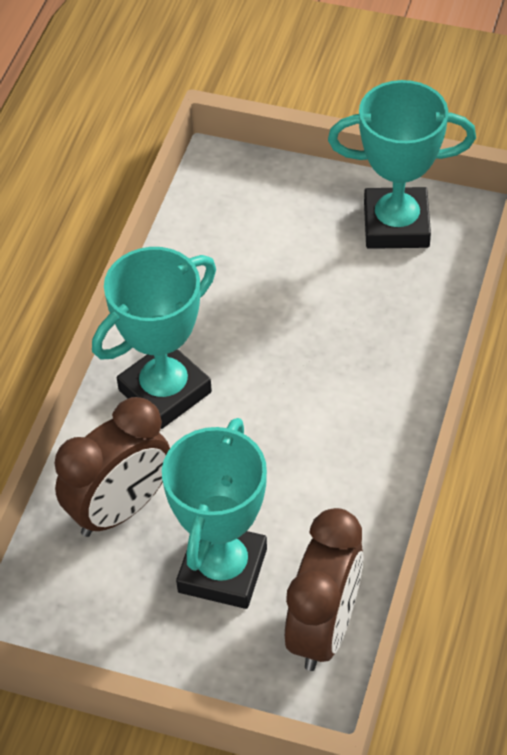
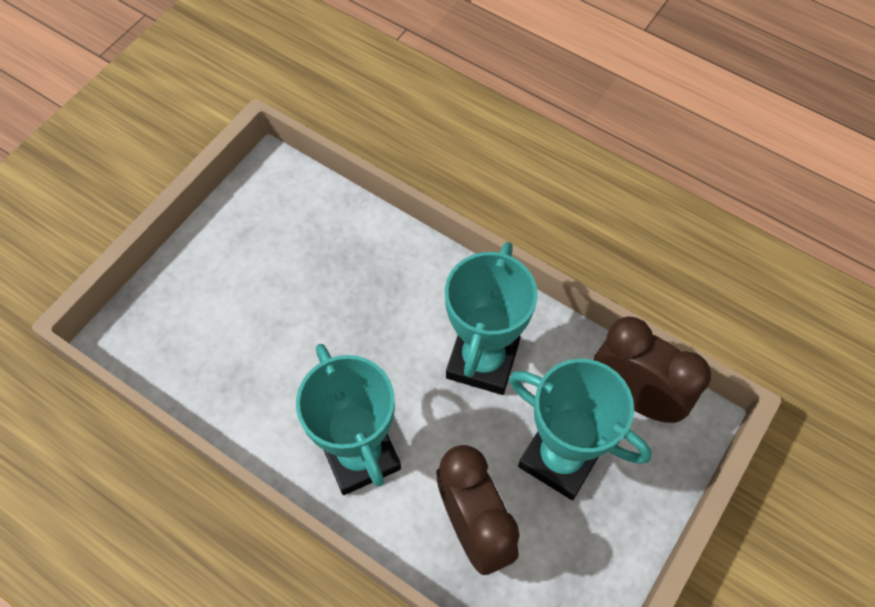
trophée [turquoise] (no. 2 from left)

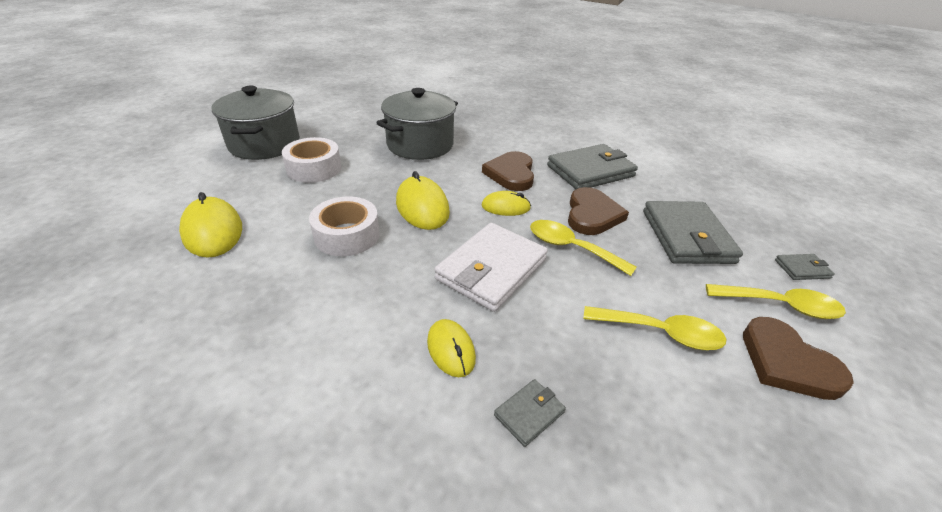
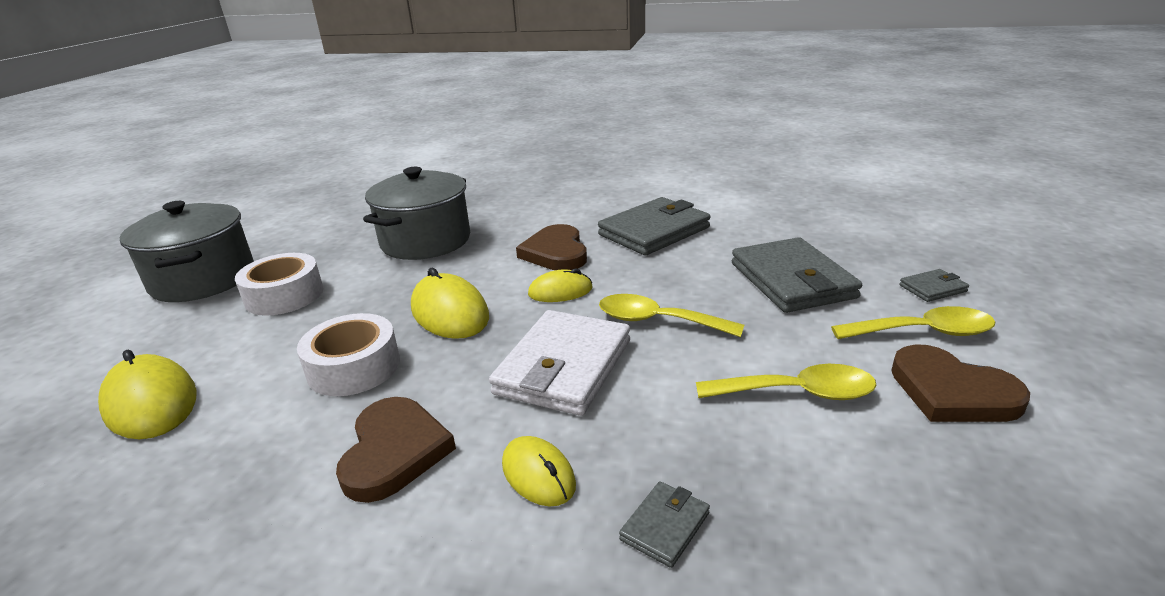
cœur [marron] (no. 1 from left)

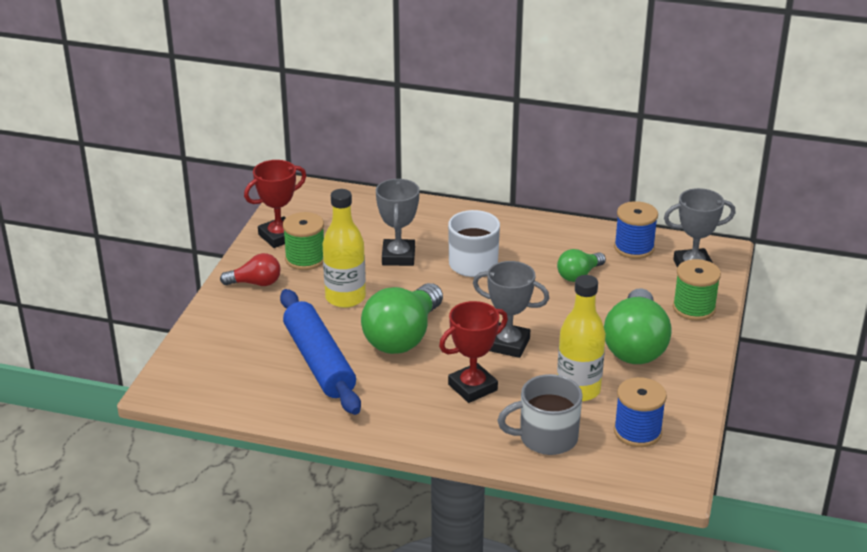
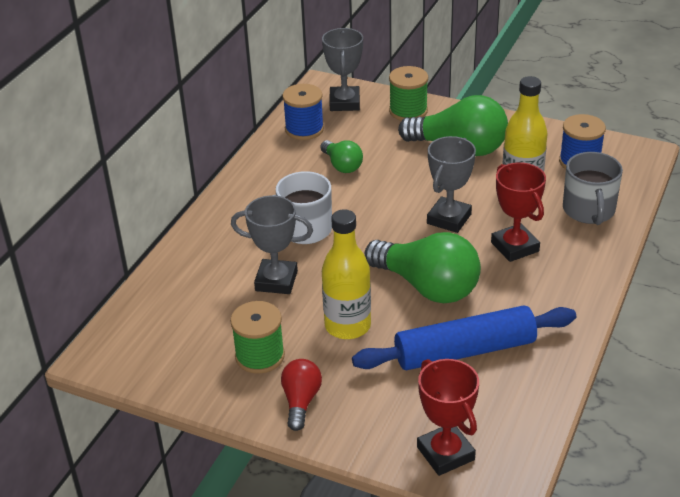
trophée [rouge] (no. 1 from left)

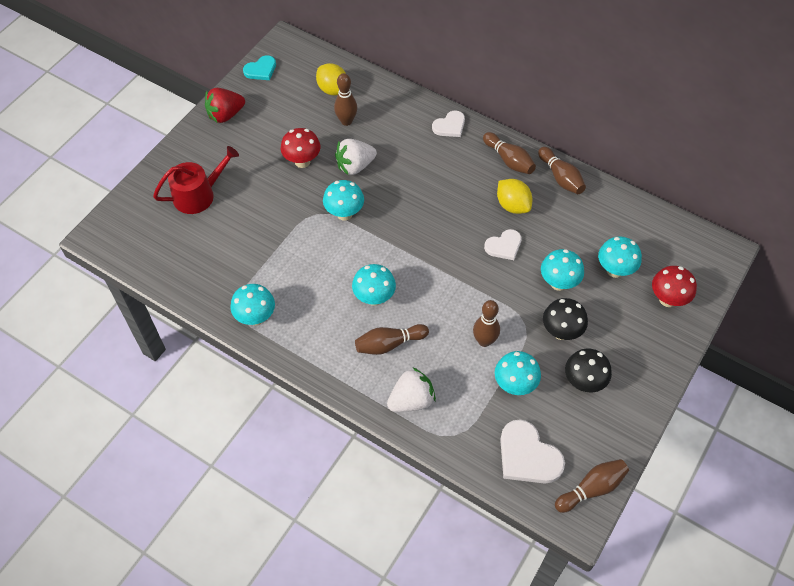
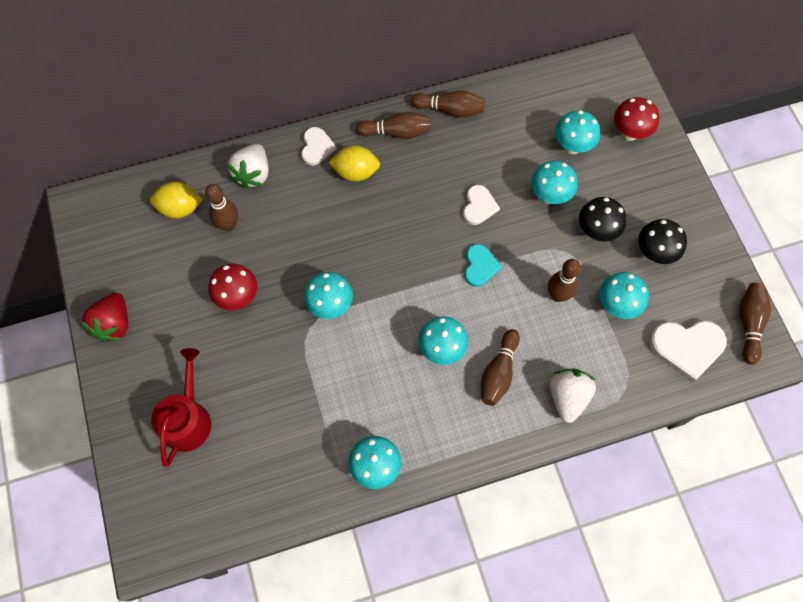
cœur [turquoise]
fraise [blanc] (no. 1 from left)
citron [jaune] (no. 2 from left)

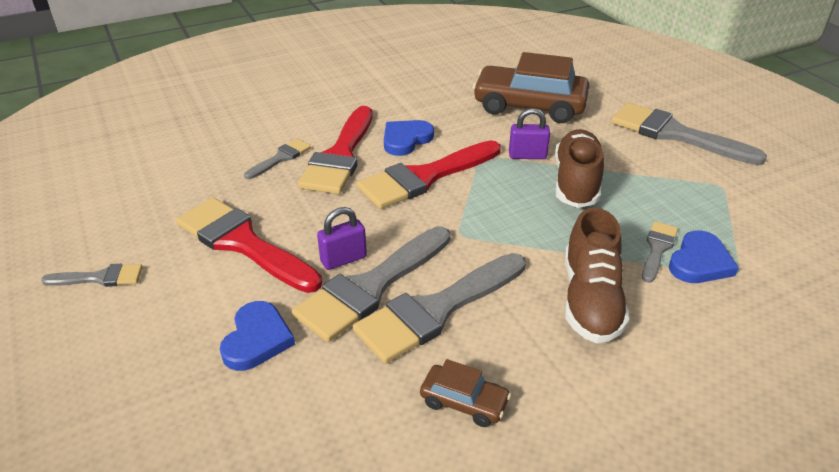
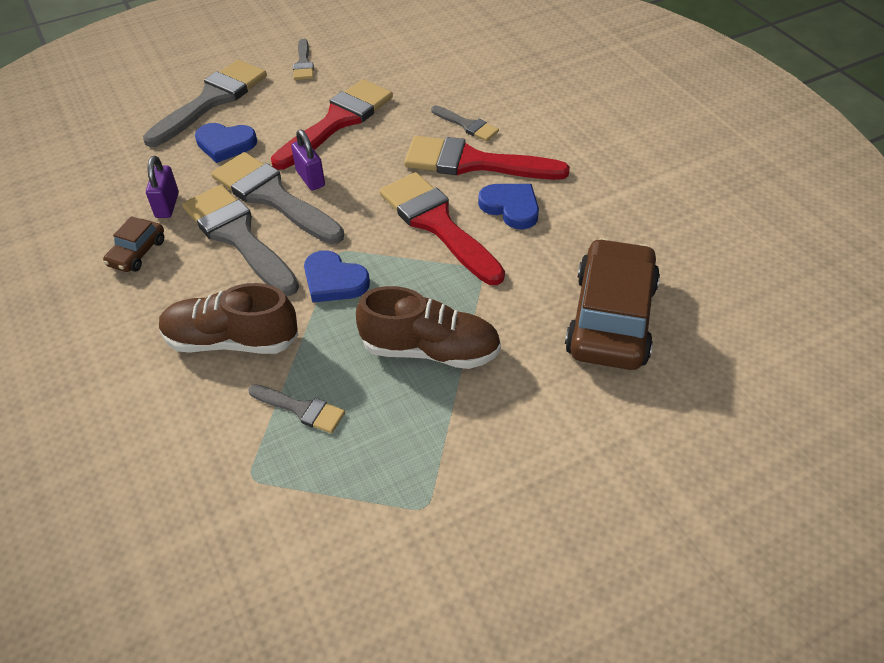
cadenas [violet] (no. 1 from left)
pinceau [gris] (no. 1 from left)
cœur [bleu] (no. 2 from left)

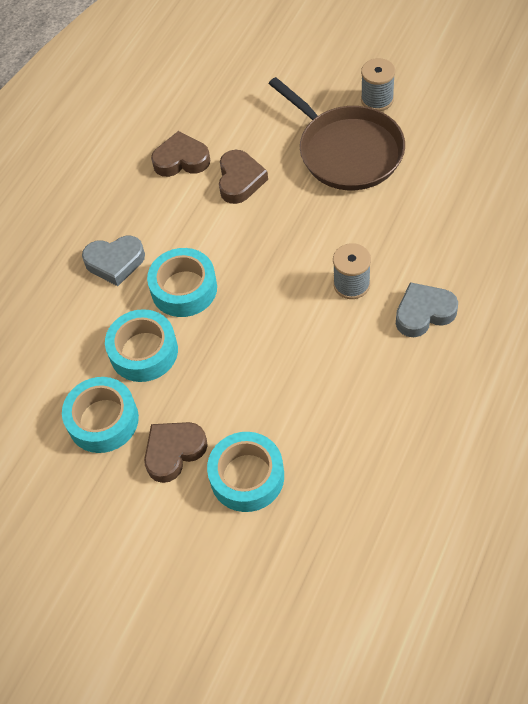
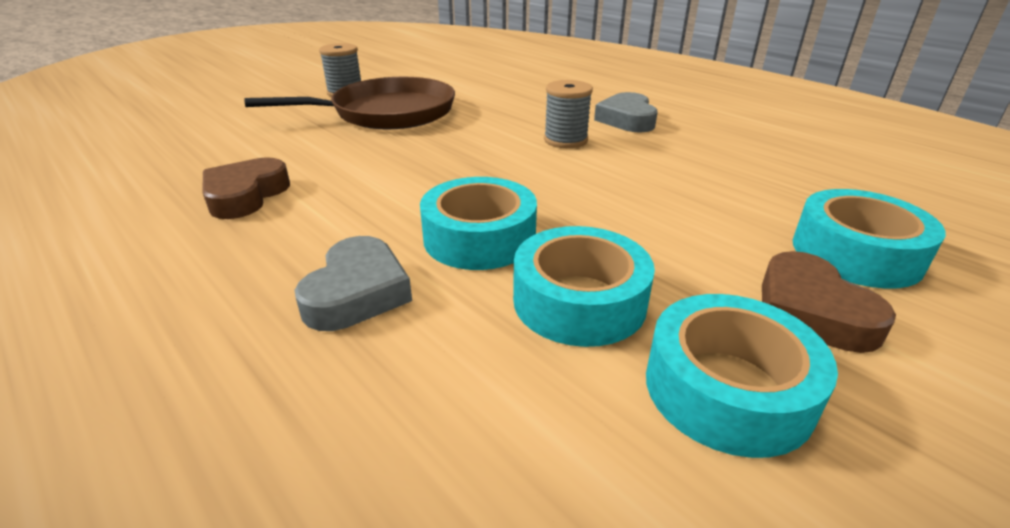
cœur [marron] (no. 3 from left in the first image)

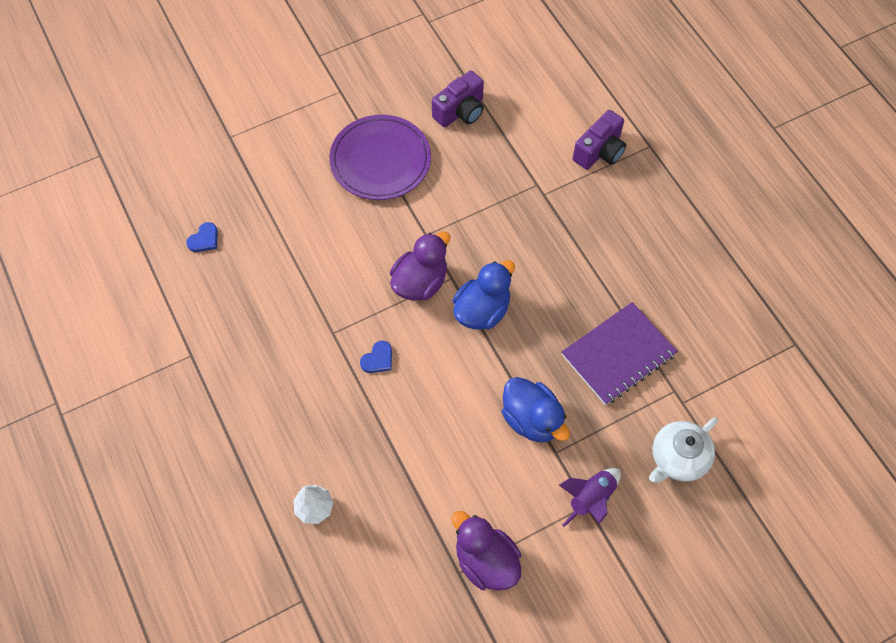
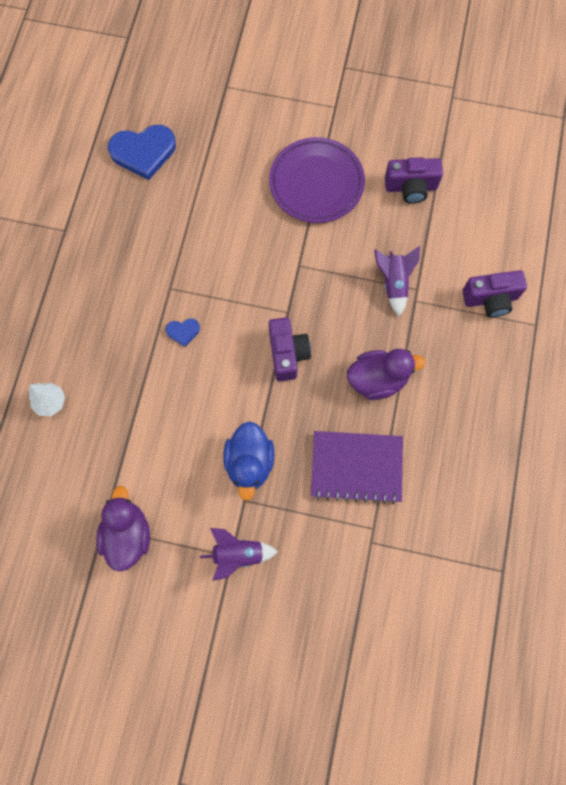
théière [blanc]
fusée [violet] (no. 2 from left)
canard [violet] (no. 2 from left)
appareil photo [violet] (no. 1 from left)
cœur [bleu] (no. 1 from left)

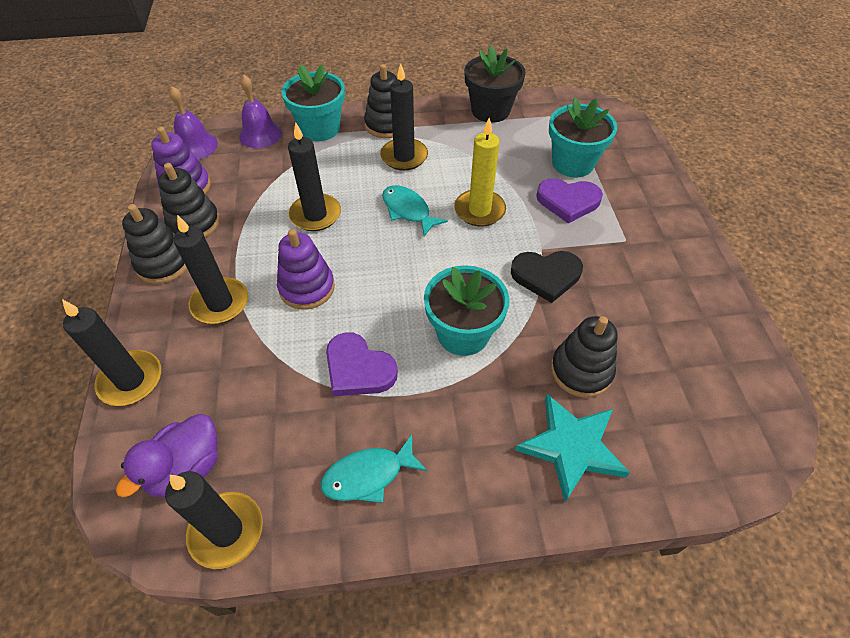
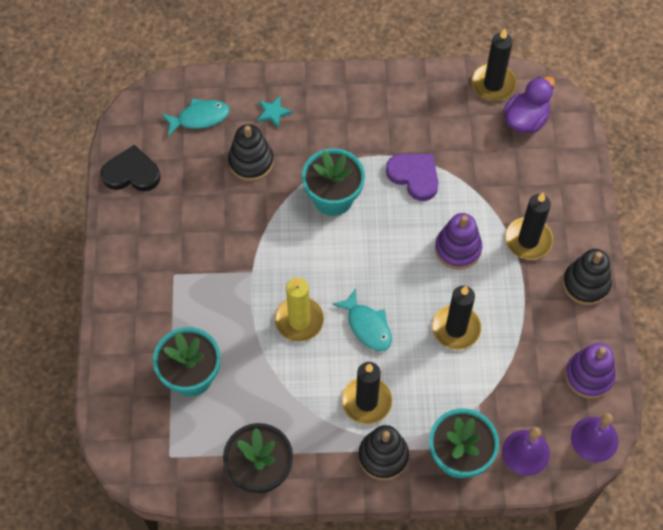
bougie [noir] (no. 1 from left in the first image)
jouet à empiler [noir] (no. 2 from left in the first image)
cœur [violet] (no. 2 from left in the first image)
poisson [turquoise] (no. 1 from left)
cœur [noir]
étoile [turquoise]

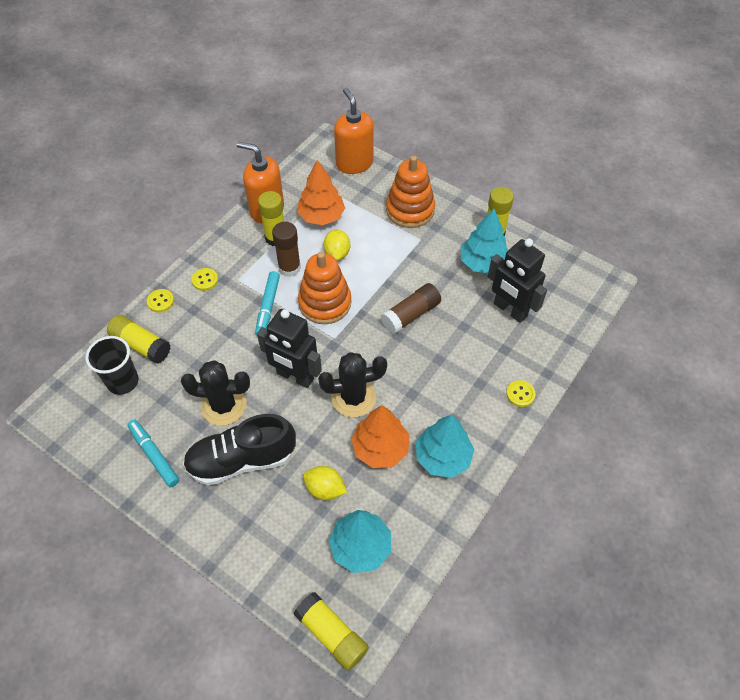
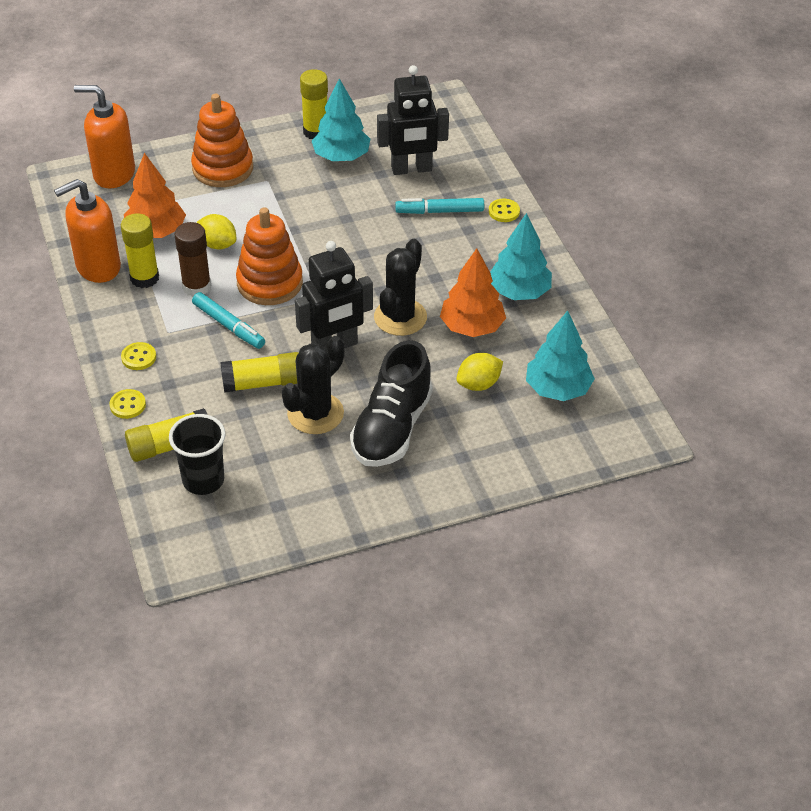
bâton de colle [marron] (no. 2 from left in the first image)
feutre [turquoise] (no. 2 from left)
bâton de colle [jaune] (no. 3 from left)

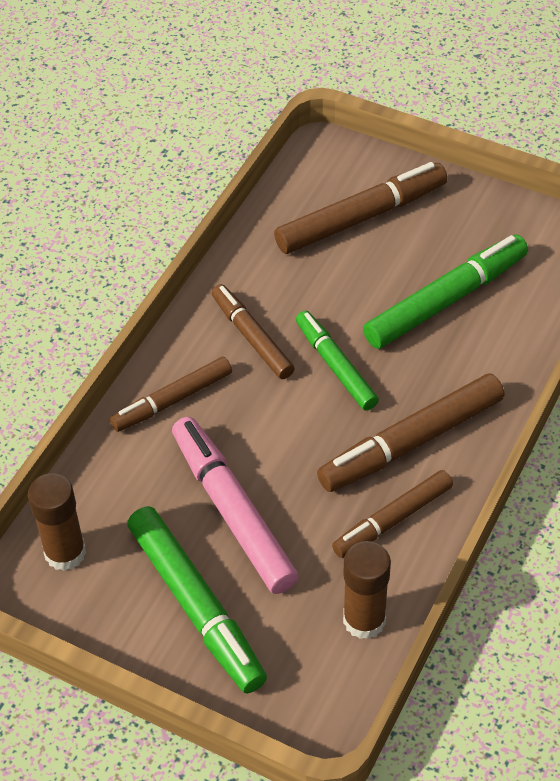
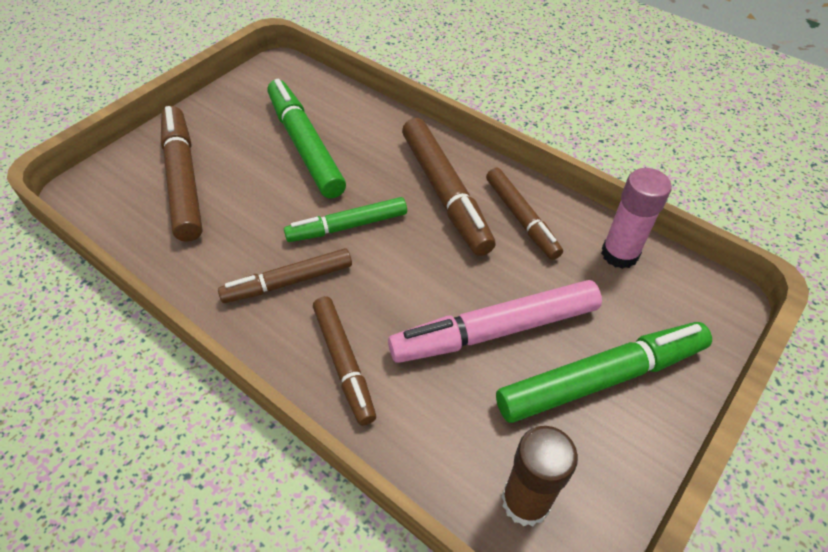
bâton de colle [rose]

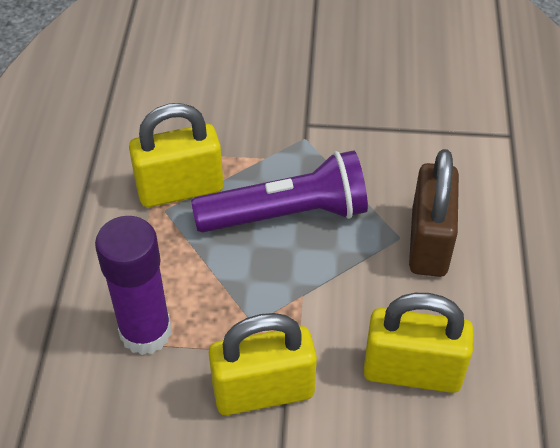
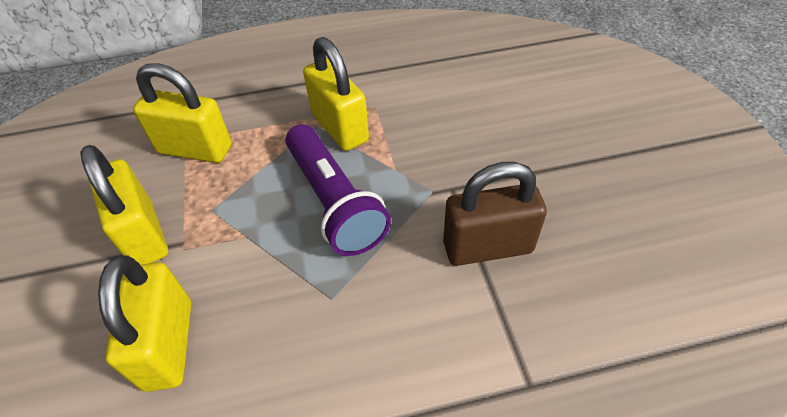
cadenas [marron]
cadenas [jaune] (no. 3 from left)

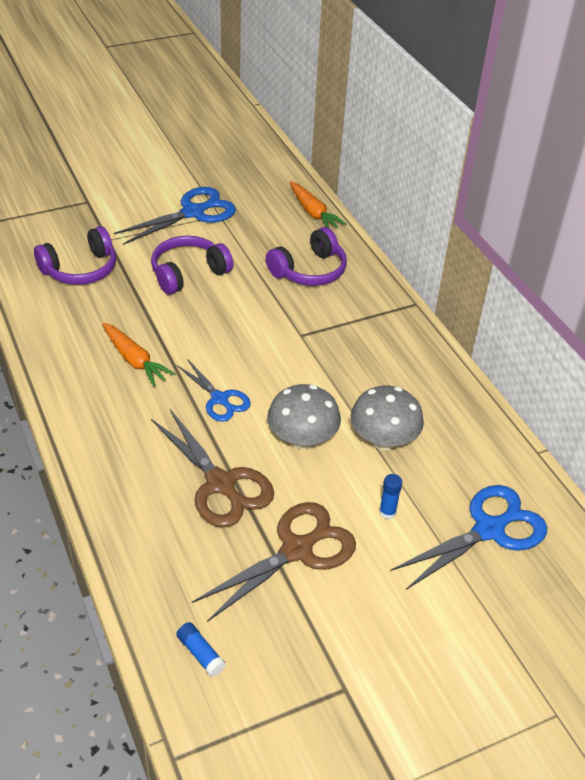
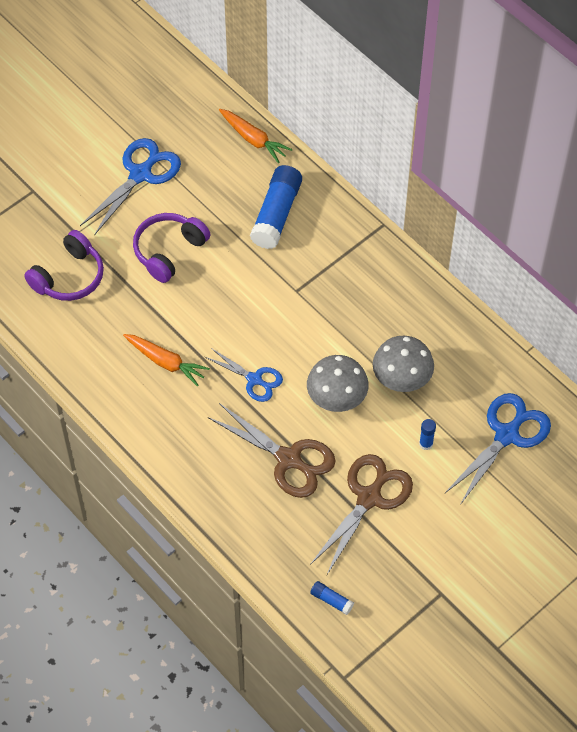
bâton de colle [bleu] (no. 1 from left)

